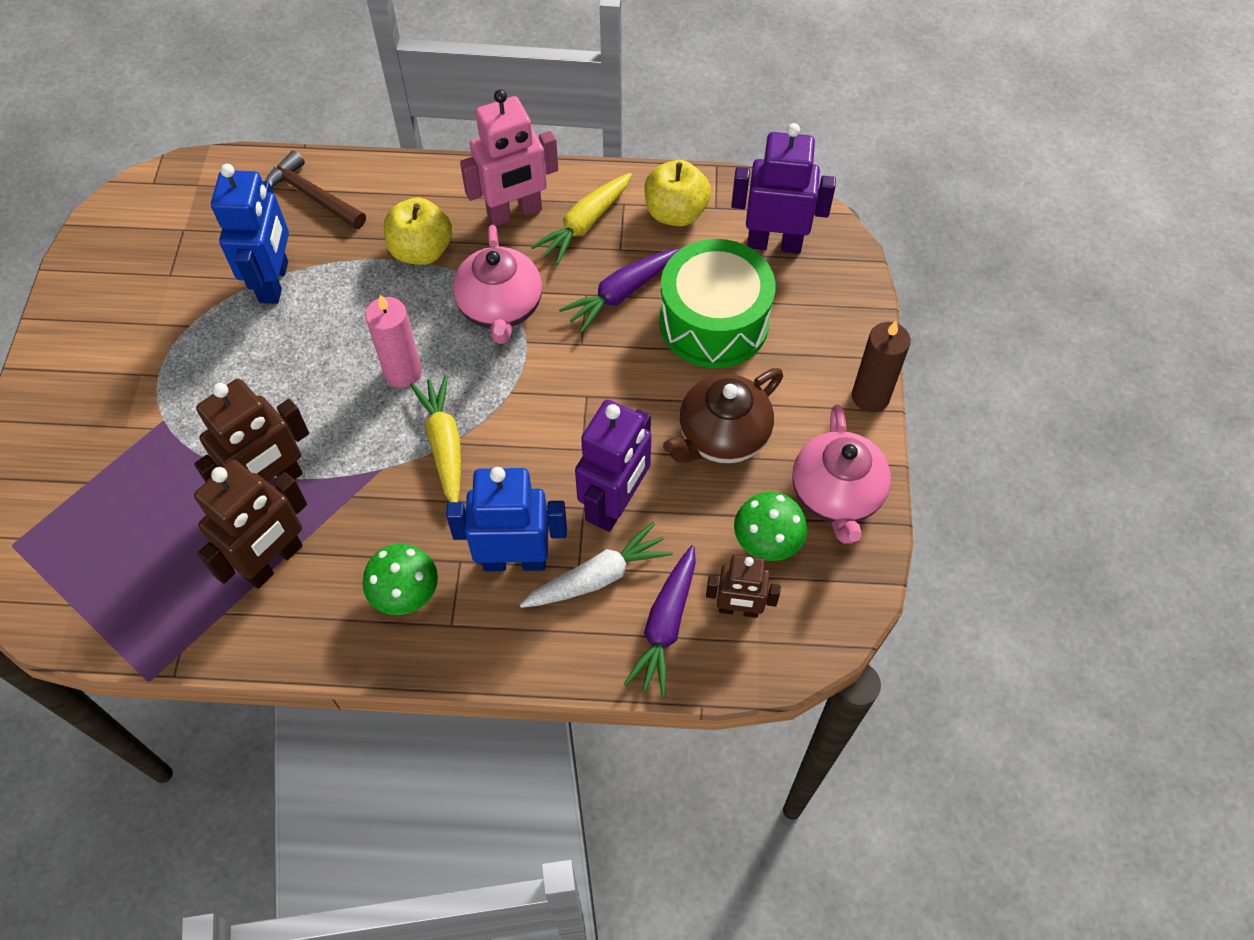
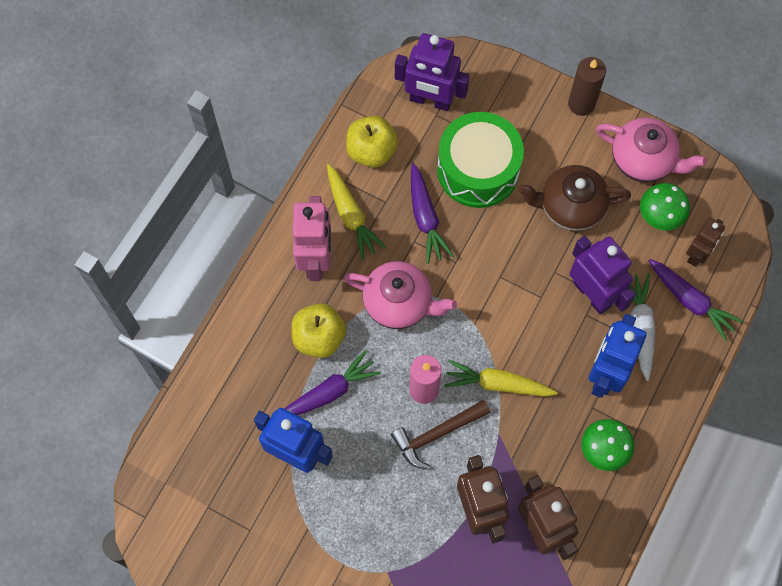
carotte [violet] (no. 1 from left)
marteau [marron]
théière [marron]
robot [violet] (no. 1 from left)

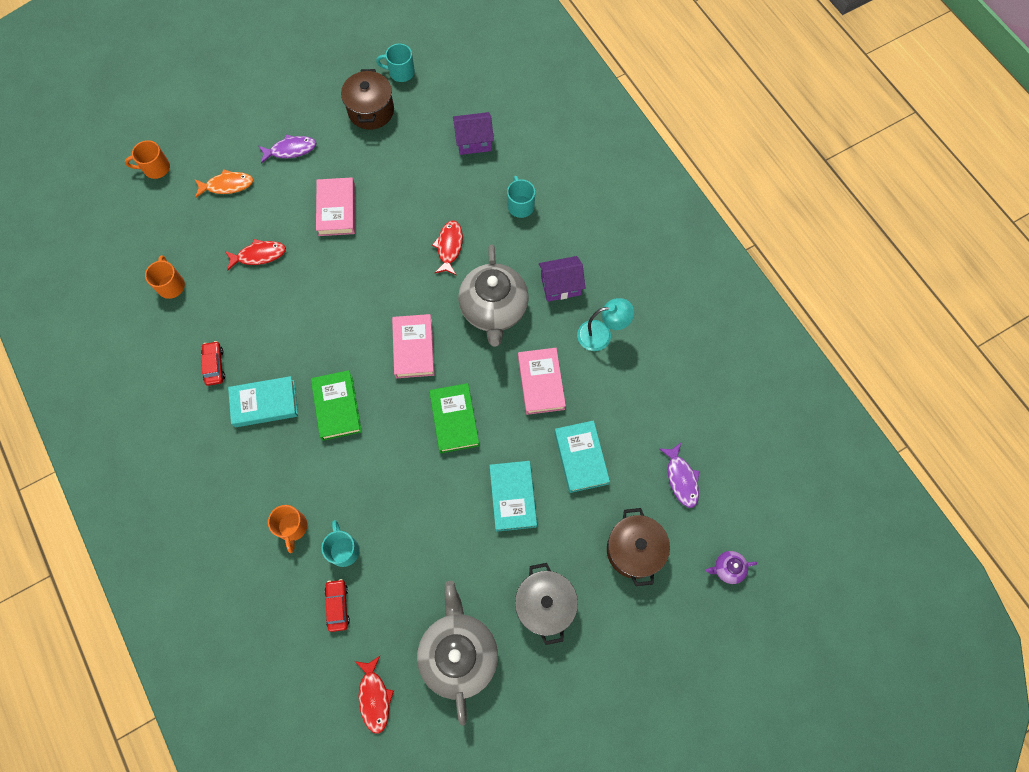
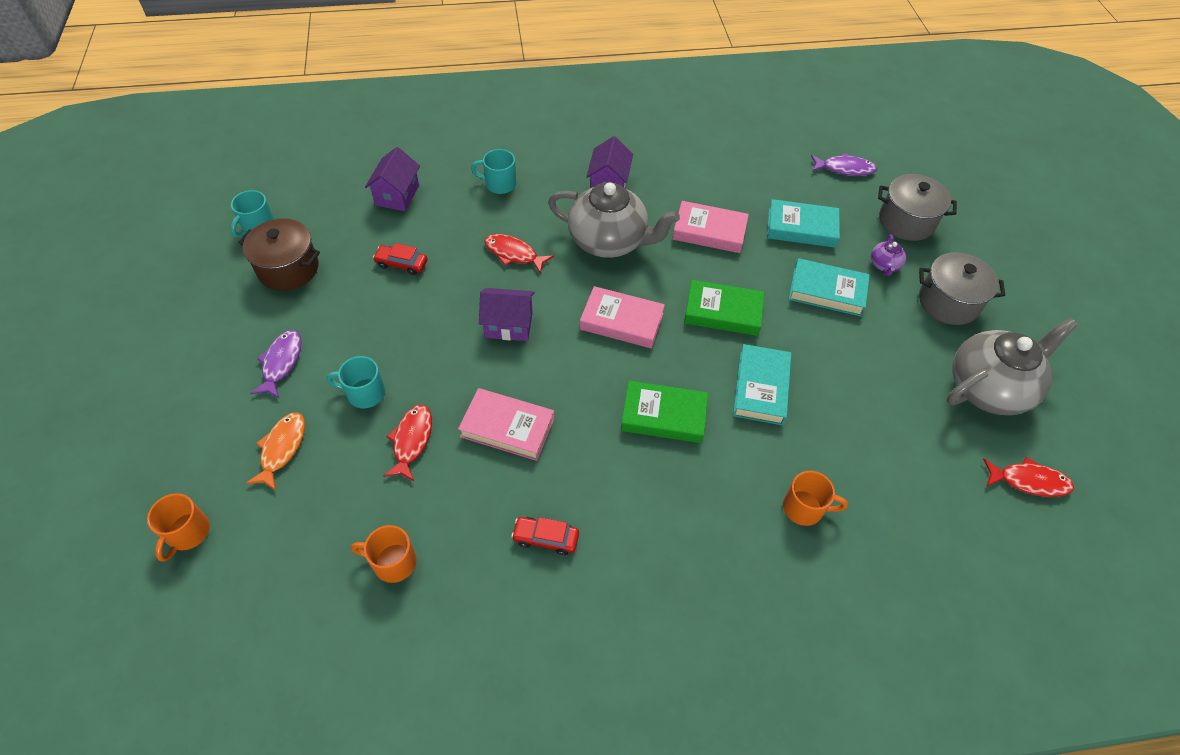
lampe [turquoise]
maison [violet] (no. 2 from left)
livre [turquoise] (no. 1 from left)
livre [rose] (no. 1 from left)
tasse [turquoise] (no. 2 from left)
voiture [rouge] (no. 1 from left)
théière [violet]
marmite [gris] (no. 1 from left)
théière [gris] (no. 2 from left)

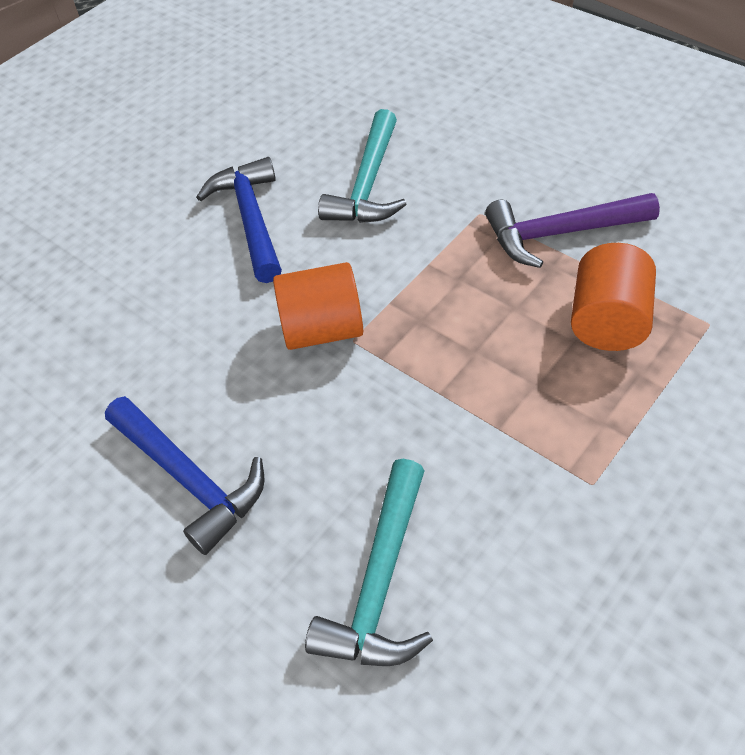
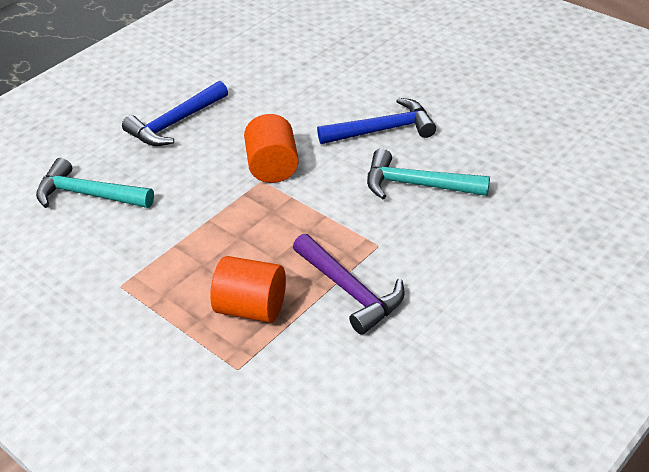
marteau [violet]

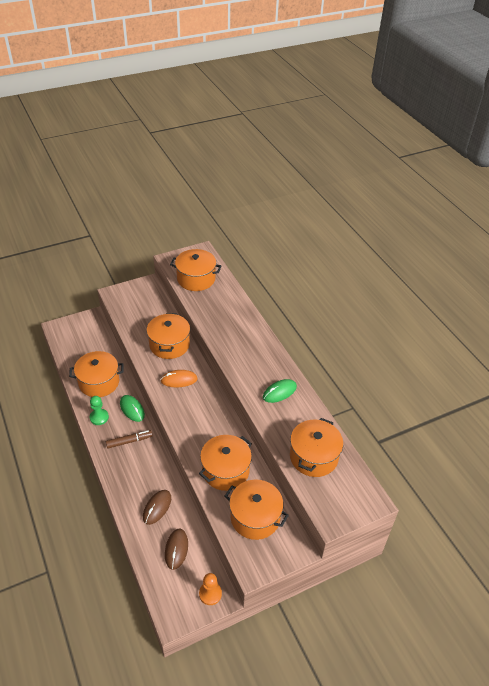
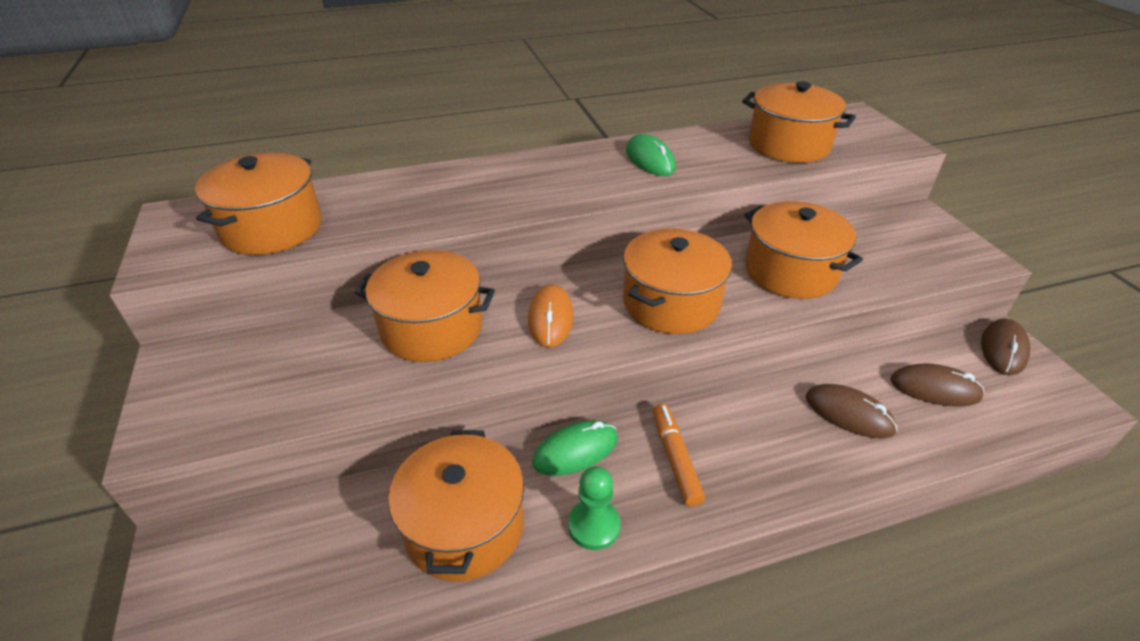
marmite [orange] (no. 4 from left)
souris [marron] (no. 3 from left)
feutre [orange]

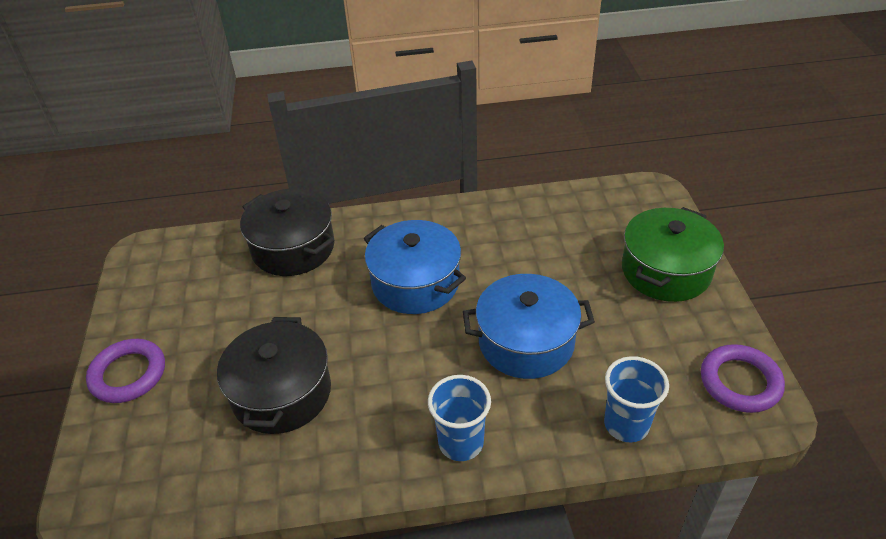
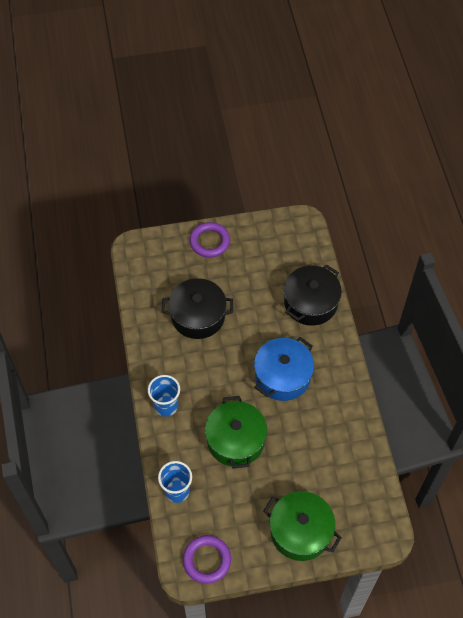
marmite [vert] (no. 1 from left)

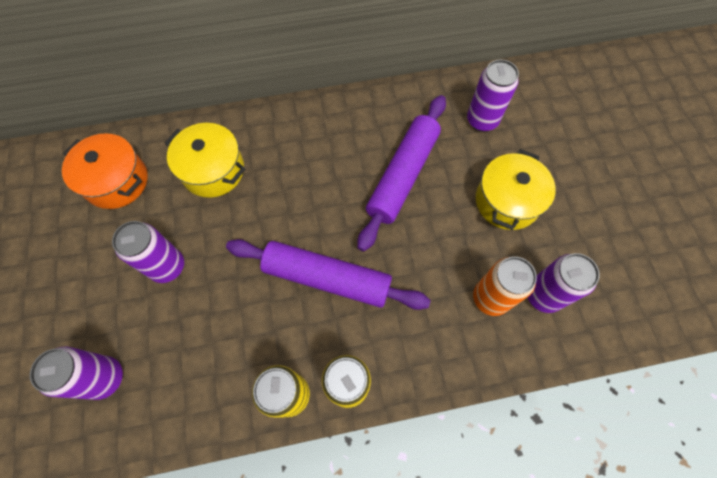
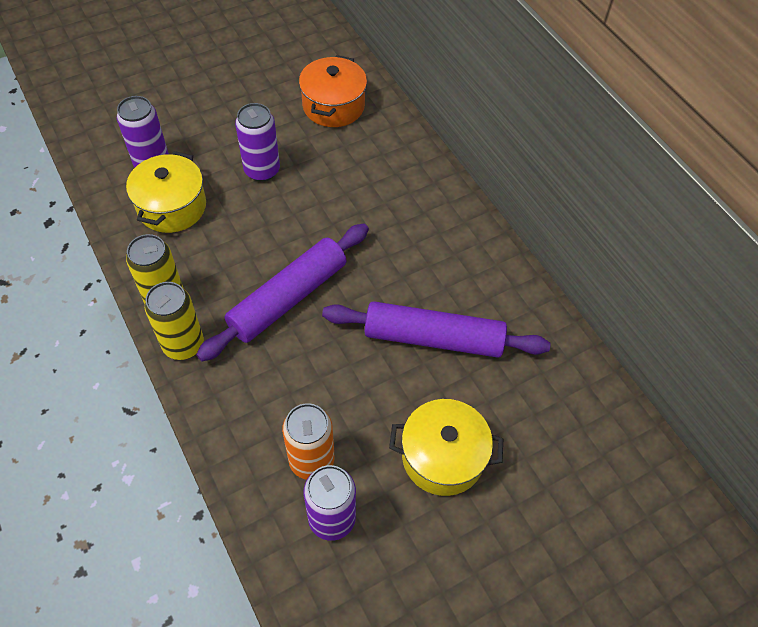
canette [violet] (no. 3 from left in the first image)
marmite [jaune] (no. 1 from left)
rouleau à pâtisserie [violet] (no. 1 from left)

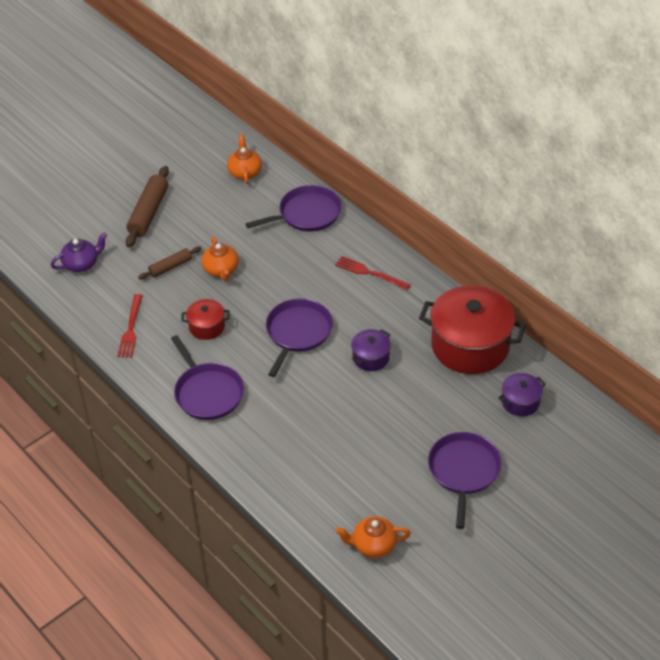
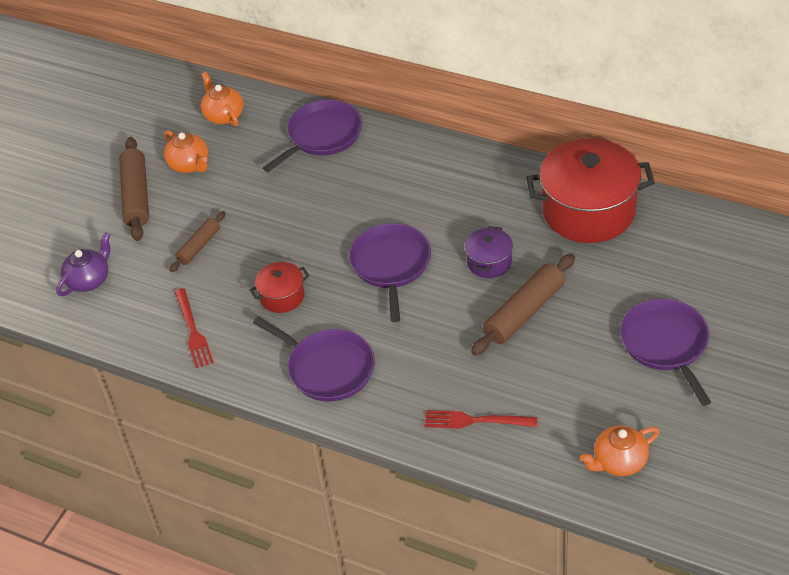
marmite [violet] (no. 2 from left in the first image)
rouleau à pâtisserie [marron] (no. 3 from left)
théière [orange] (no. 1 from left)
fourchette [rouge] (no. 2 from left)

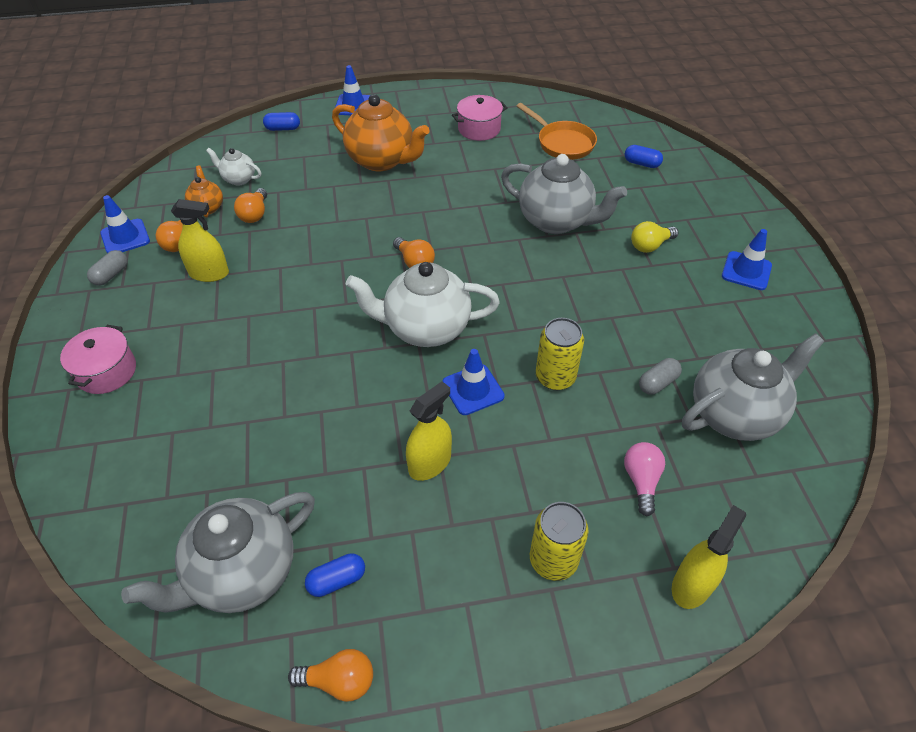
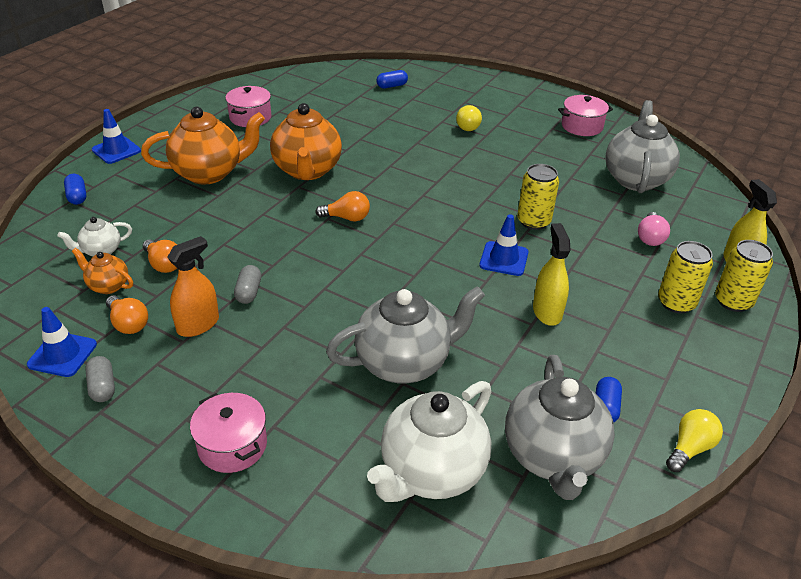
poêle [orange]
cône de chantier [bleu] (no. 4 from left in the first image)
théière [orange] (no. 3 from left)
marmite [rose] (no. 3 from left)
canette [jaune] (no. 3 from left)
théière [blanc] (no. 2 from left)
théière [gris] (no. 1 from left)
gélule [gris] (no. 2 from left)
vaporisateur [orange]
ampoule [jaune] (no. 2 from left)
gélule [bleu] (no. 1 from left)
ampoule [rose]

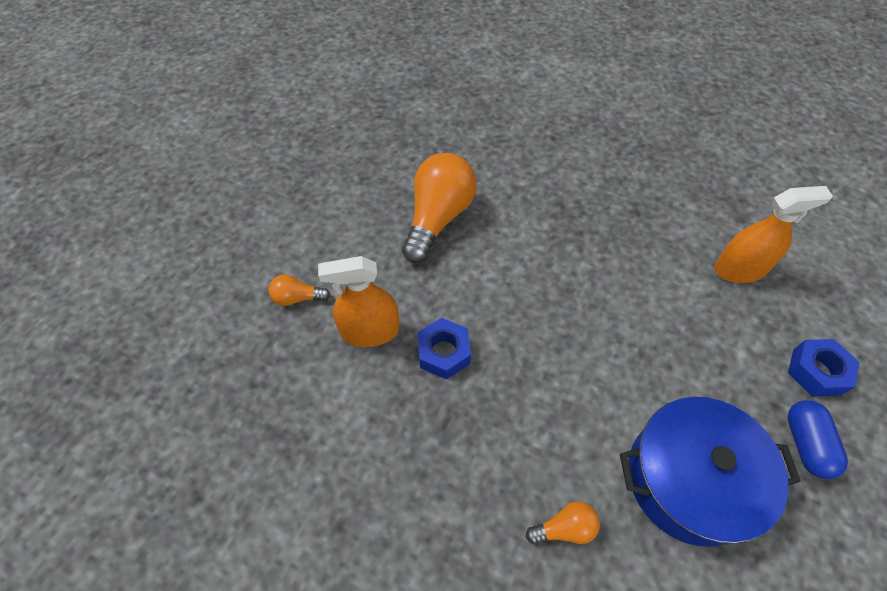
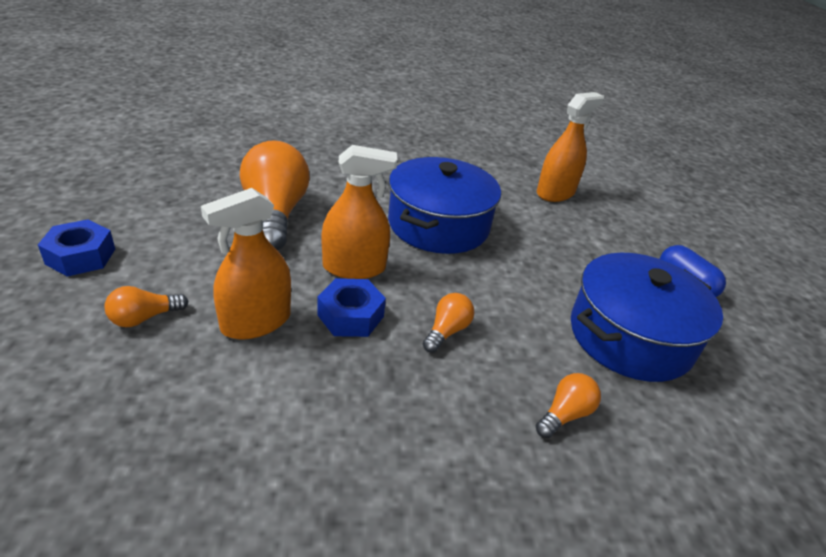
vaporisateur [orange] (no. 2 from left)
marmite [bleu] (no. 1 from left)
ampoule [orange] (no. 3 from left)
écrou [bleu] (no. 1 from left)

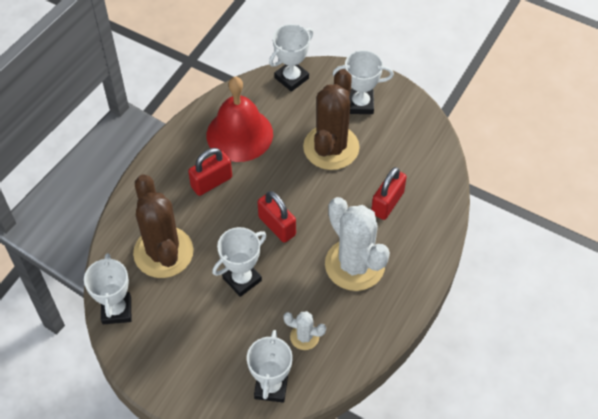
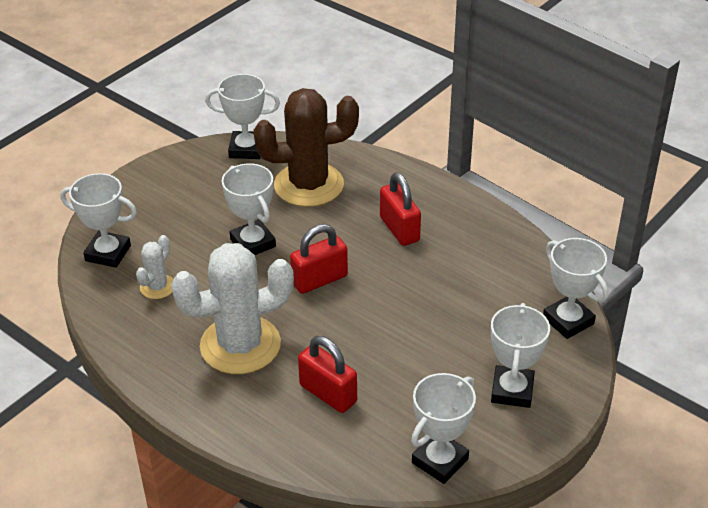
cloche [rouge]
cactus [marron] (no. 2 from left in the first image)
trophée [blanc] (no. 4 from left)

